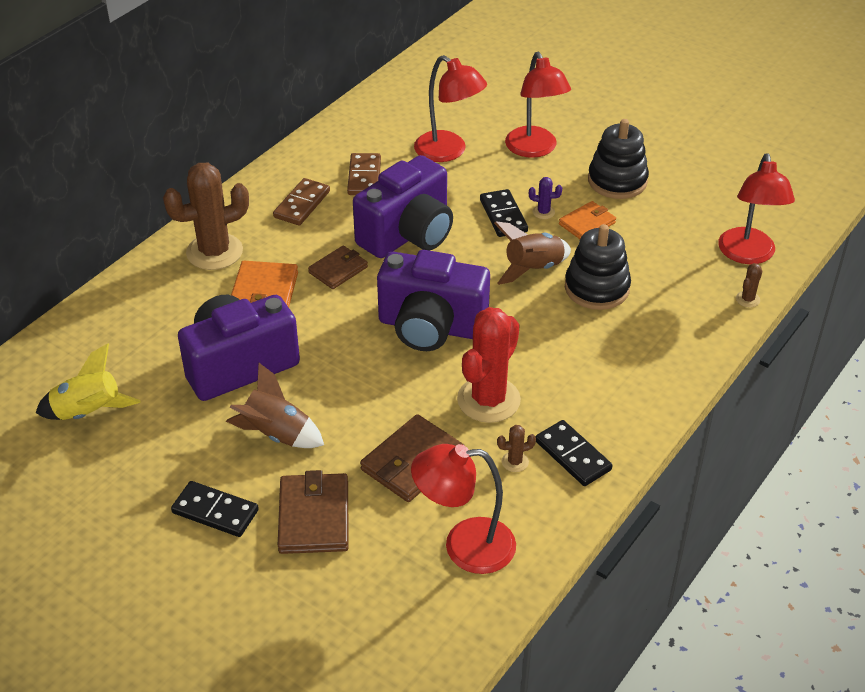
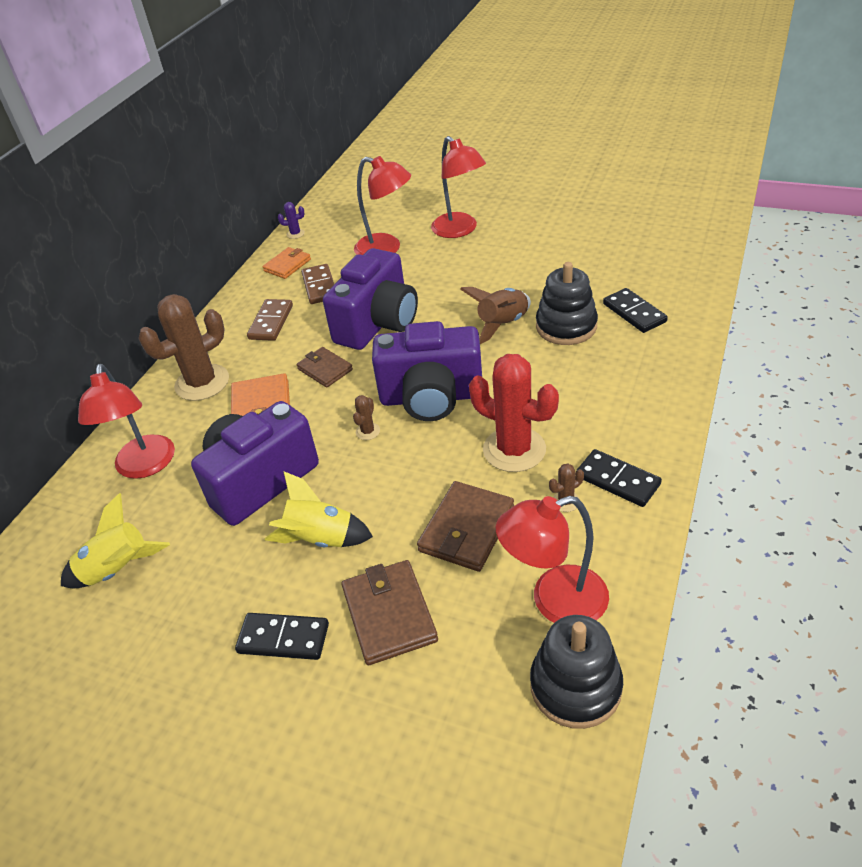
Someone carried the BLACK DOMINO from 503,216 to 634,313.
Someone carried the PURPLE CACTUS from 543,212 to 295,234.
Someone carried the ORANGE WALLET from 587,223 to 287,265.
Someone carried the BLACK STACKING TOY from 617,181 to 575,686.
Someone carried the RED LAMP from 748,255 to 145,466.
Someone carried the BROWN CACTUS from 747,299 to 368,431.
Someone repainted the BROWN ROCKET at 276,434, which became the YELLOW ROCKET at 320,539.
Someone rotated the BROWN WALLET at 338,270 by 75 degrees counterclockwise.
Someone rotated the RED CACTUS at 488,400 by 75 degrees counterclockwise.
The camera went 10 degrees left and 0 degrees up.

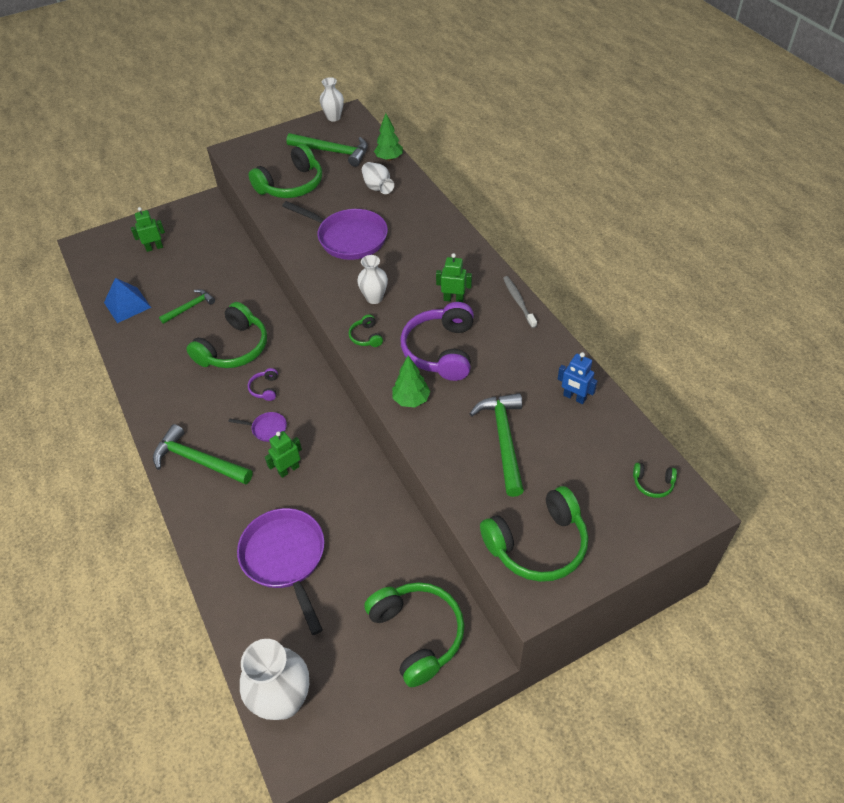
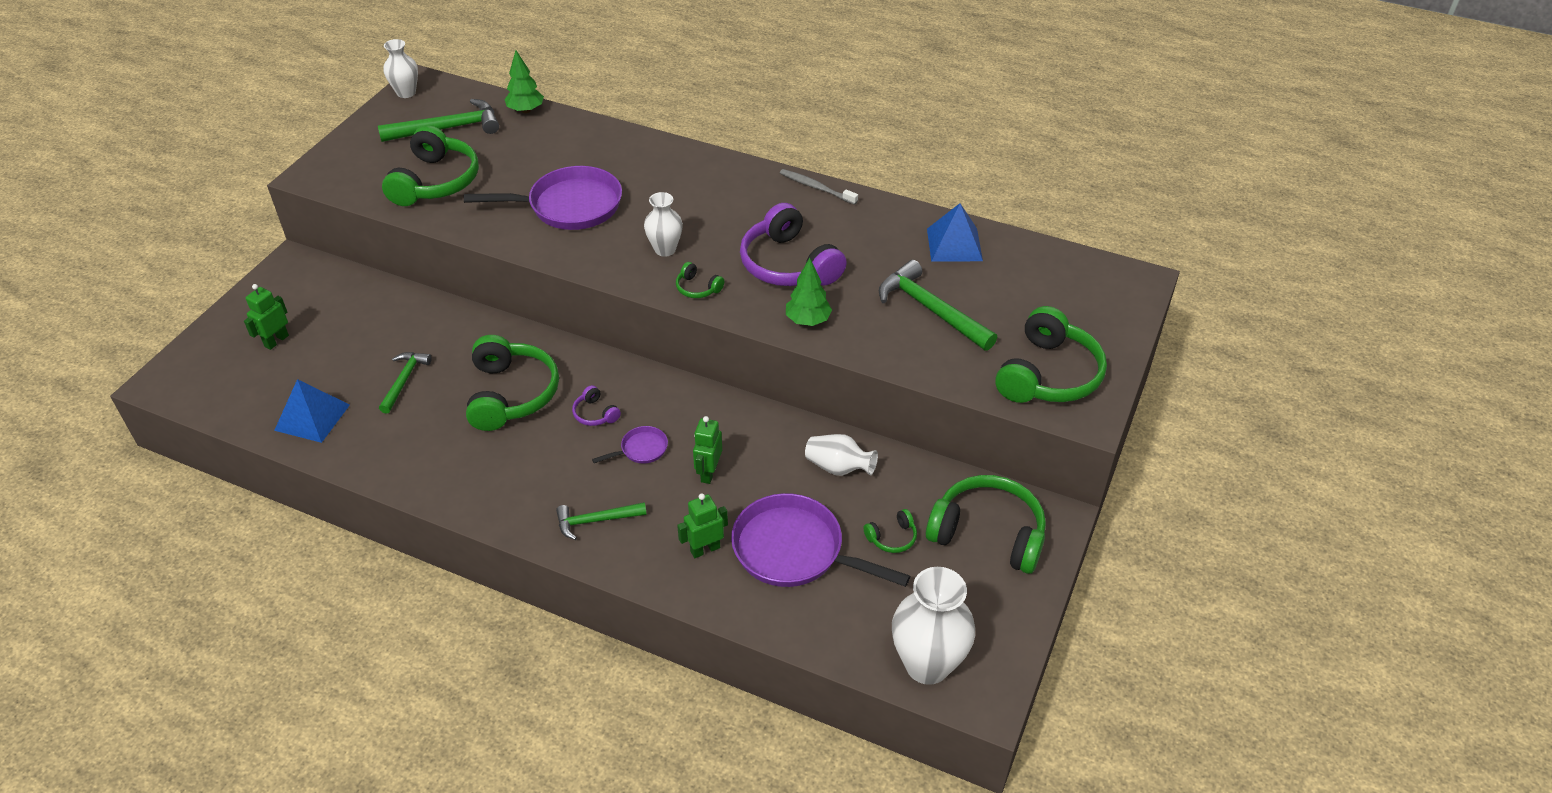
Someone carried the WHITE VASE from 377,187 to 838,467.
Someone carried the GREEN ROBOT from 453,299 to 705,549.
Someone carried the GREEN HEADPHONES from 653,484 to 892,538.
Someone swapped the BLUE ROBOT at 574,397 for the BLUE PYRAMID at 954,244.
Someone scaled the GREEN HAMMER at 198,460 by 0.61.
The camera went 40 degrees left and 5 degrees down.

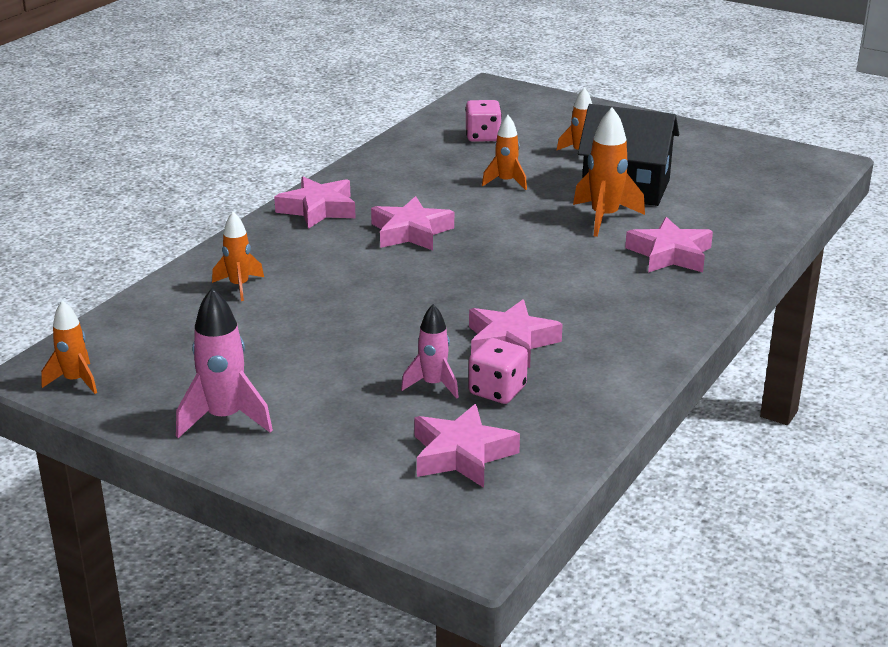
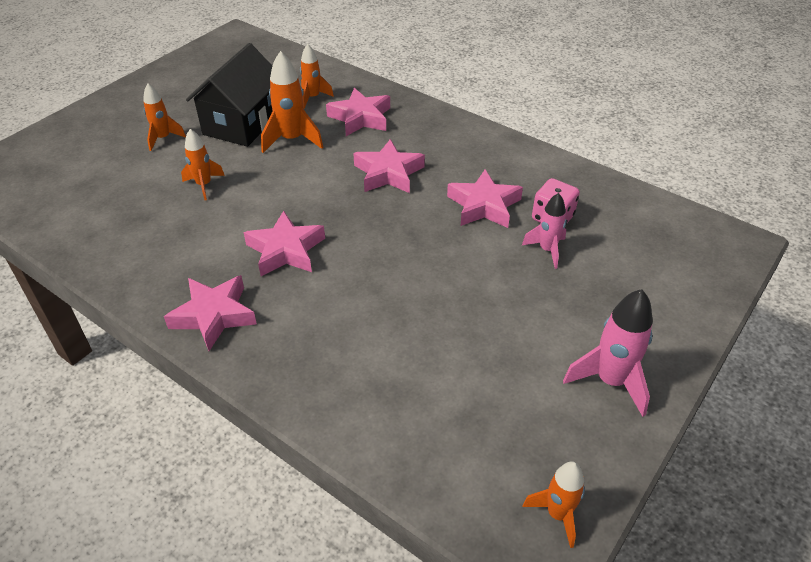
Someone took away the PINK DICE at 483,136.
Someone carried the ORANGE ROCKET from 239,286 to 313,97.
Someone carried the PINK STAR from 462,454 to 388,173.
The camera went 85 degrees left and 15 degrees up.

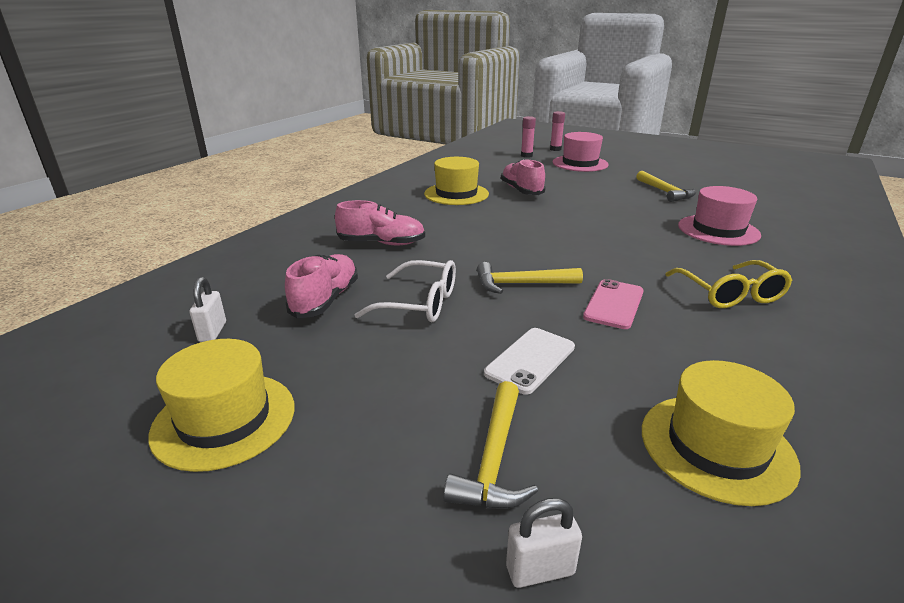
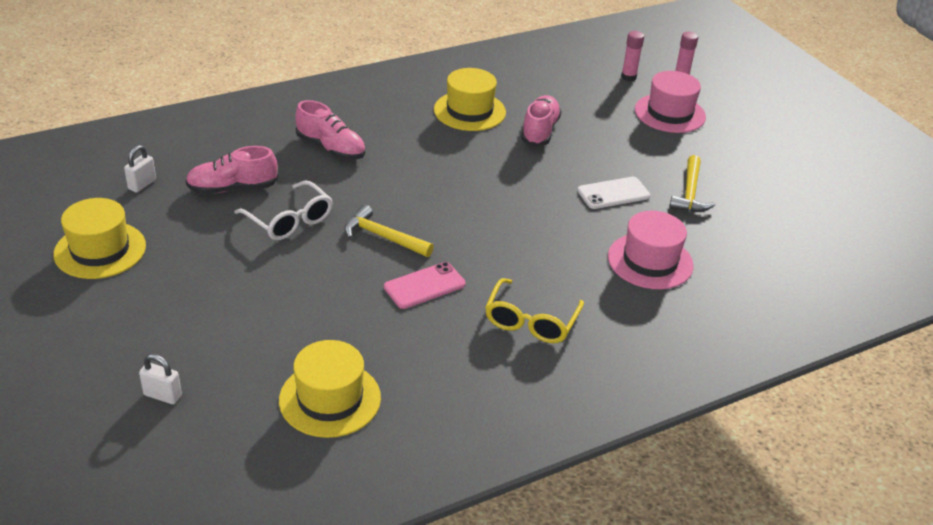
Someone took away the YELLOW HAMMER at 494,459.
Someone carried the WHITE PHONE from 530,360 to 613,193.
Someone rotated the PINK SHOE at 325,300 by 150 degrees counterclockwise.
The camera went 30 degrees right and 10 degrees up.

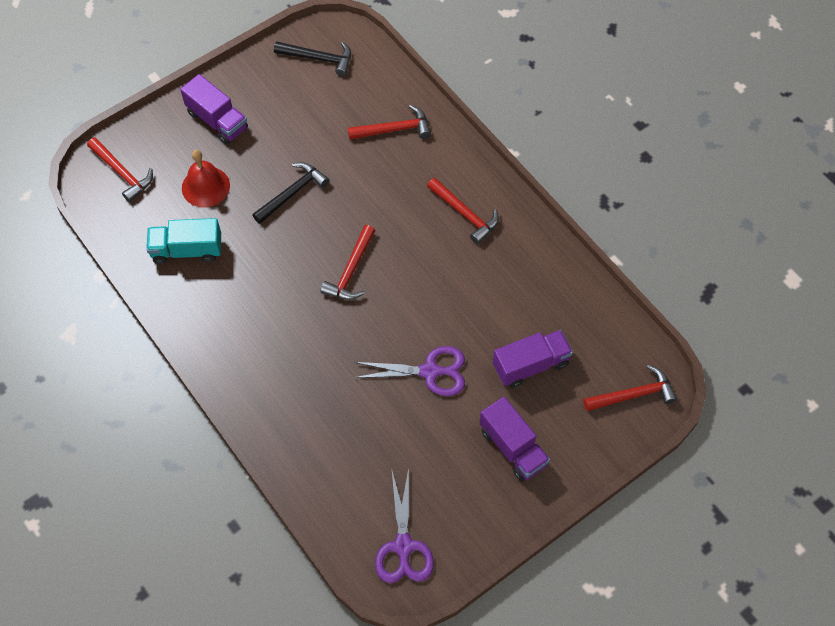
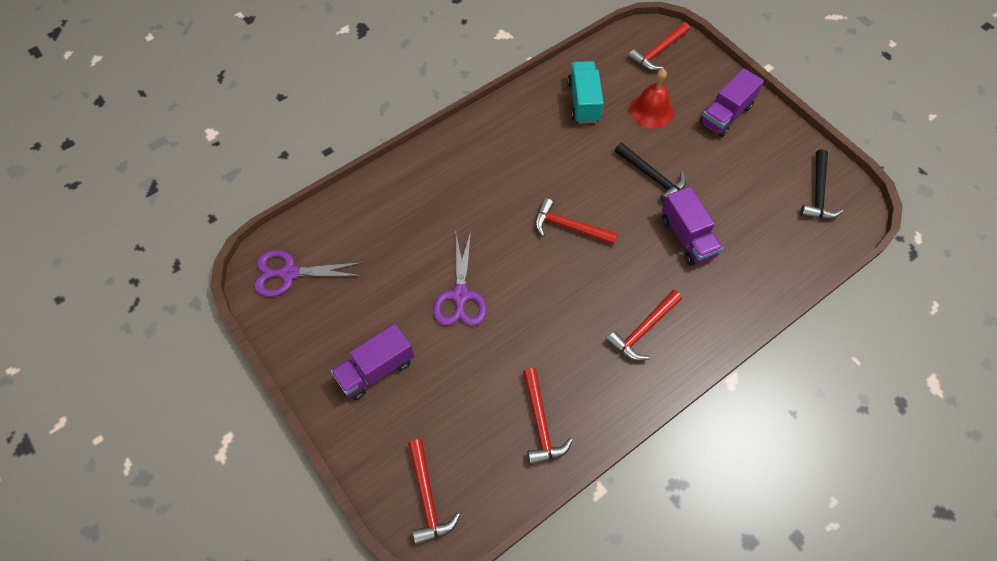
Someone carried the RED HAMMER from 394,129 to 540,423.
Someone carried the PURPLE TRUCK from 530,365 to 687,237.
The camera went 90 degrees right and 0 degrees up.

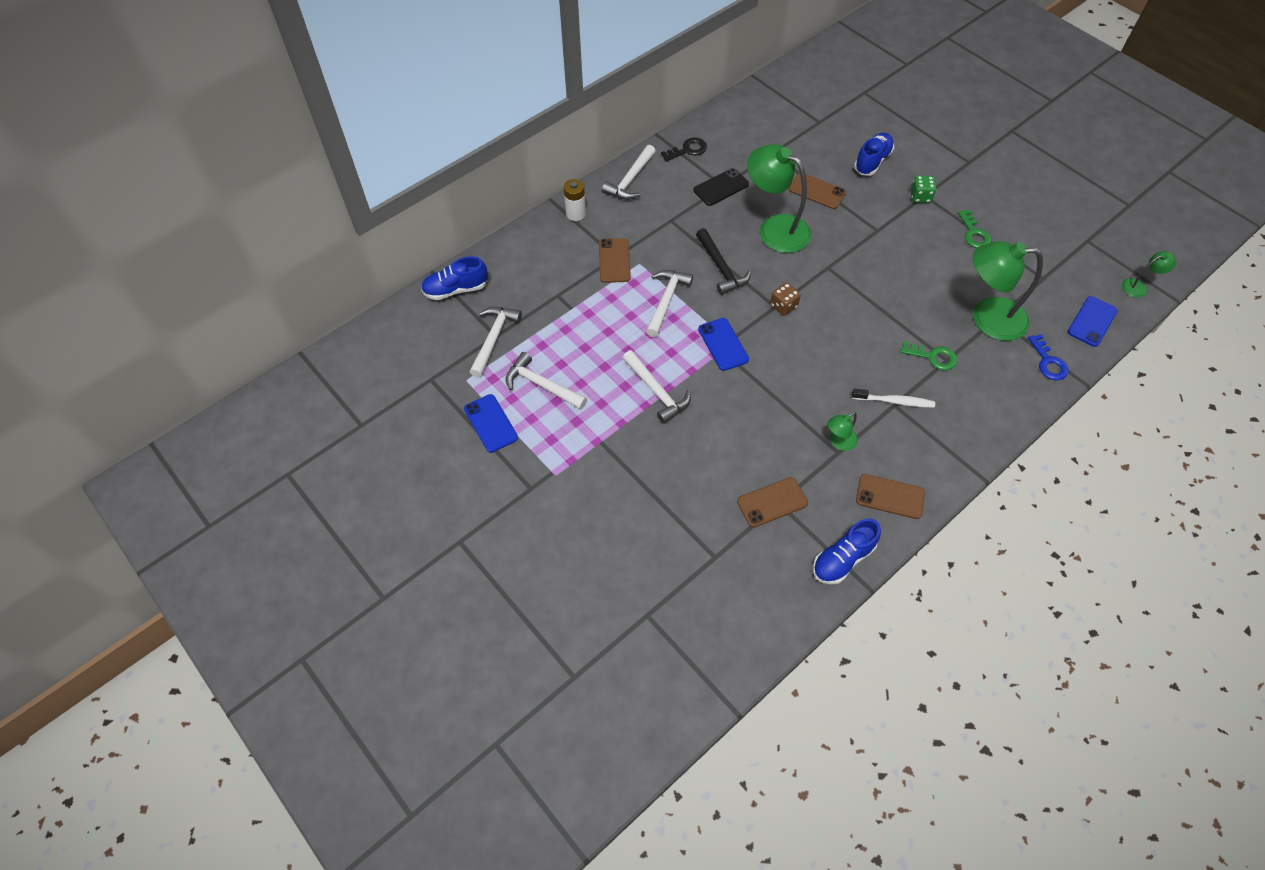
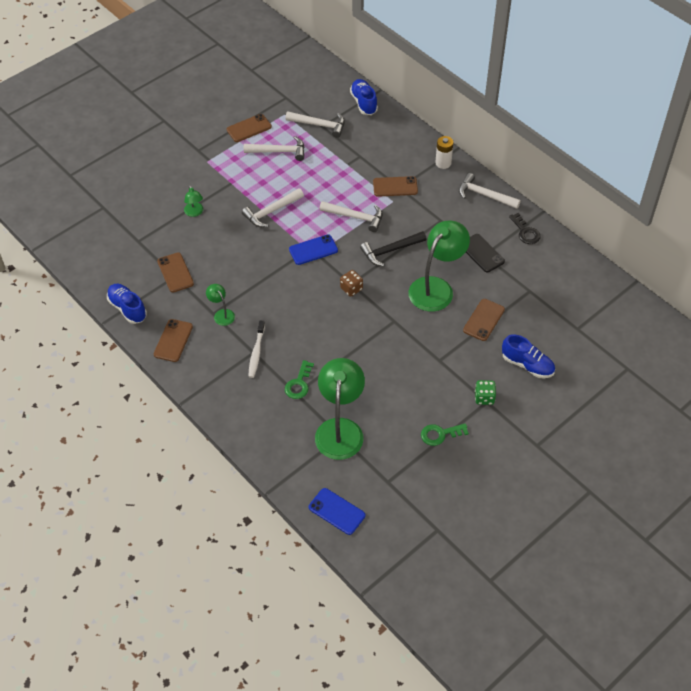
Someone took away the BLUE KEY at 1048,362.
Someone carried the GREEN LAMP from 1139,286 to 194,212.
Someone repainted the BLUE PHONE at 490,423, which became the BROWN PHONE at 249,128.
Someone rotated the WHITE HAMMER at 542,385 by 60 degrees clockwise.
The camera went 90 degrees right and 5 degrees down.

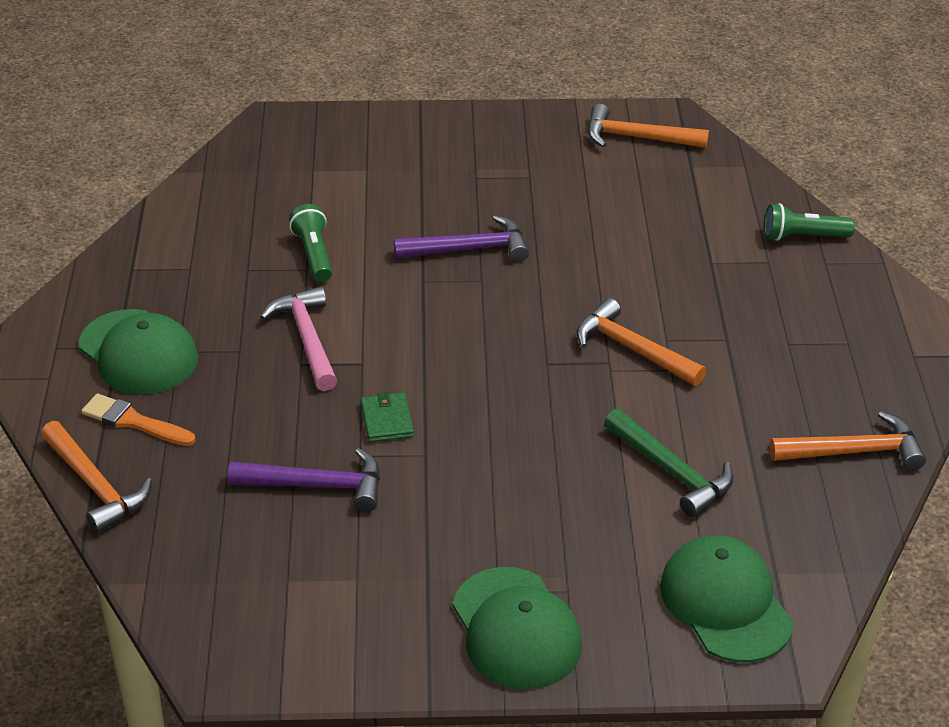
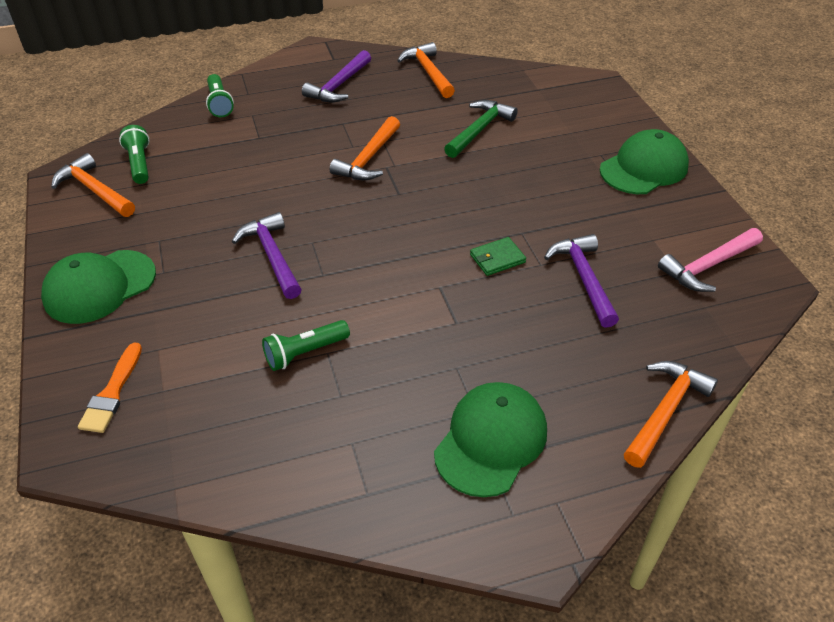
Someone put down the GREEN FLASHLIGHT at 139,163.
Someone put down the PURPLE HAMMER at 339,85.
Someone carried the ORANGE BRUSH from 134,422 to 112,393.
Someone carried the PINK HAMMER from 307,339 to 708,266.
Someone carried the GREEN CAP from 725,603 to 99,287.
Someone rotated the ORANGE HAMMER at 637,138 by 135 degrees clockwise.
The camera went 105 degrees left and 5 degrees up.

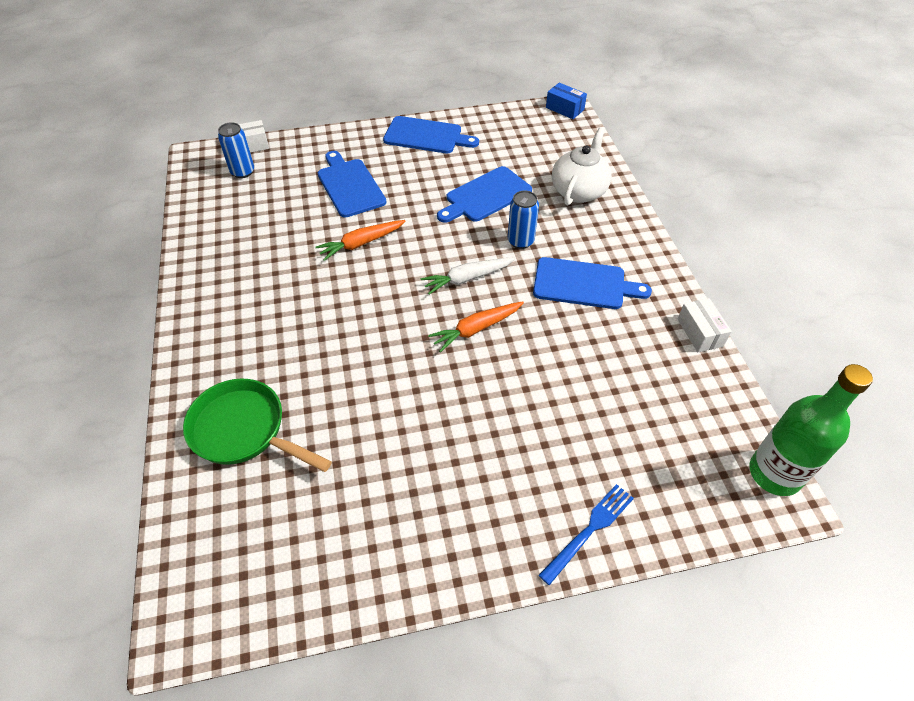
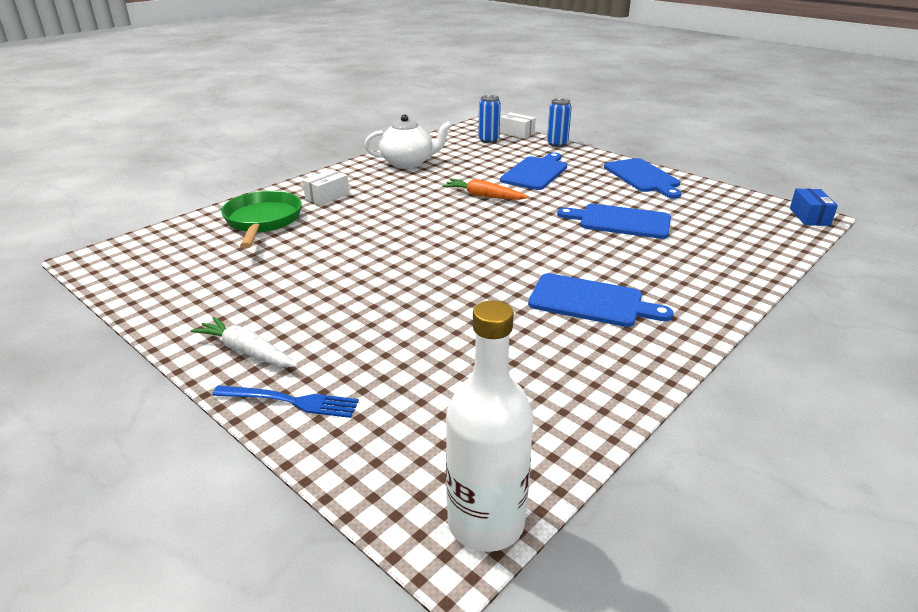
Someone took away the ORANGE CARROT at 476,329.
Someone carried the WHITE CARROT from 467,278 to 247,351.
Someone carried the BLUE CAN from 520,241 to 557,144.
Someone carried the WHITE TEAPOT from 578,191 to 408,163.
Someone carried the WHITE BOX from 700,332 to 327,196.
Someone repainted the GREEN BOTTLE at 774,473, which became the WHITE BOTTLE at 486,522.
Someone rotated the BLUE CUTTING BOARD at 583,284 by 45 degrees counterclockwise.
The camera went 55 degrees right and 20 degrees down.

